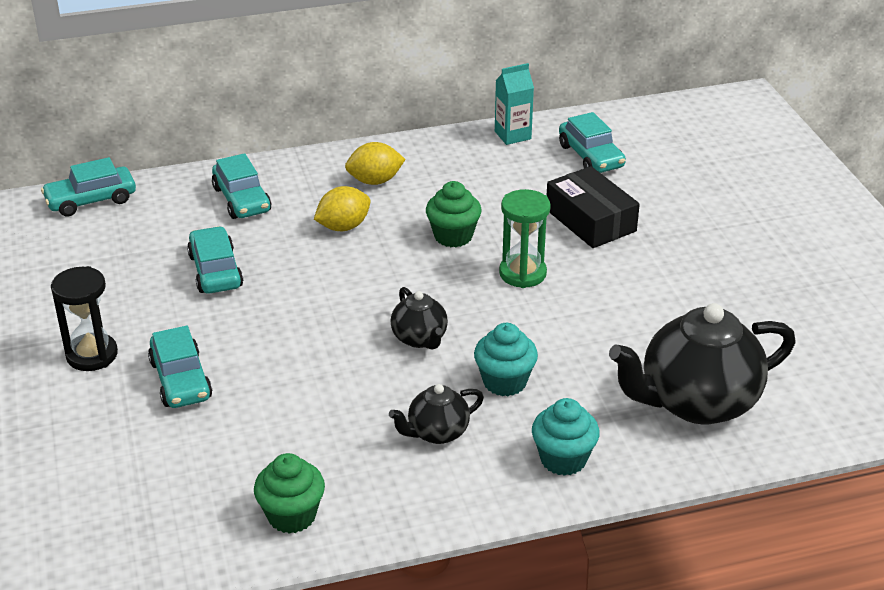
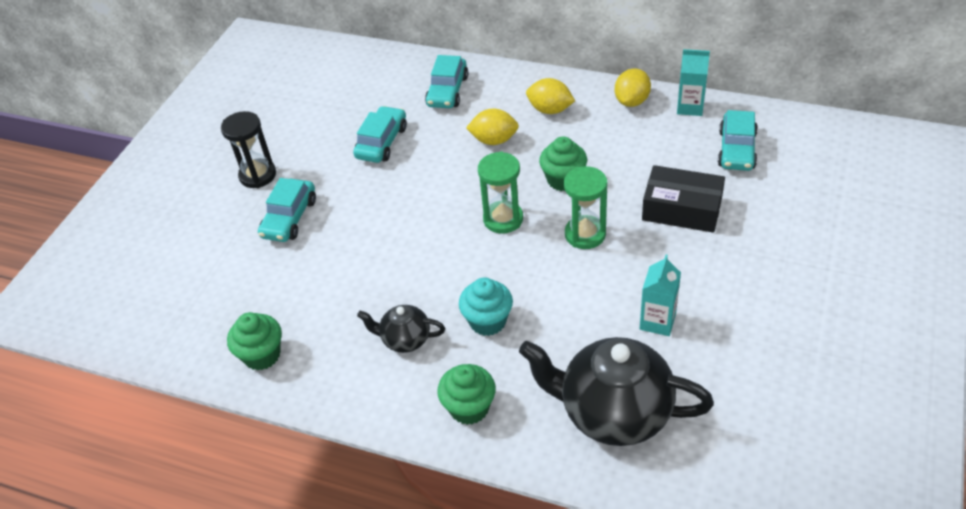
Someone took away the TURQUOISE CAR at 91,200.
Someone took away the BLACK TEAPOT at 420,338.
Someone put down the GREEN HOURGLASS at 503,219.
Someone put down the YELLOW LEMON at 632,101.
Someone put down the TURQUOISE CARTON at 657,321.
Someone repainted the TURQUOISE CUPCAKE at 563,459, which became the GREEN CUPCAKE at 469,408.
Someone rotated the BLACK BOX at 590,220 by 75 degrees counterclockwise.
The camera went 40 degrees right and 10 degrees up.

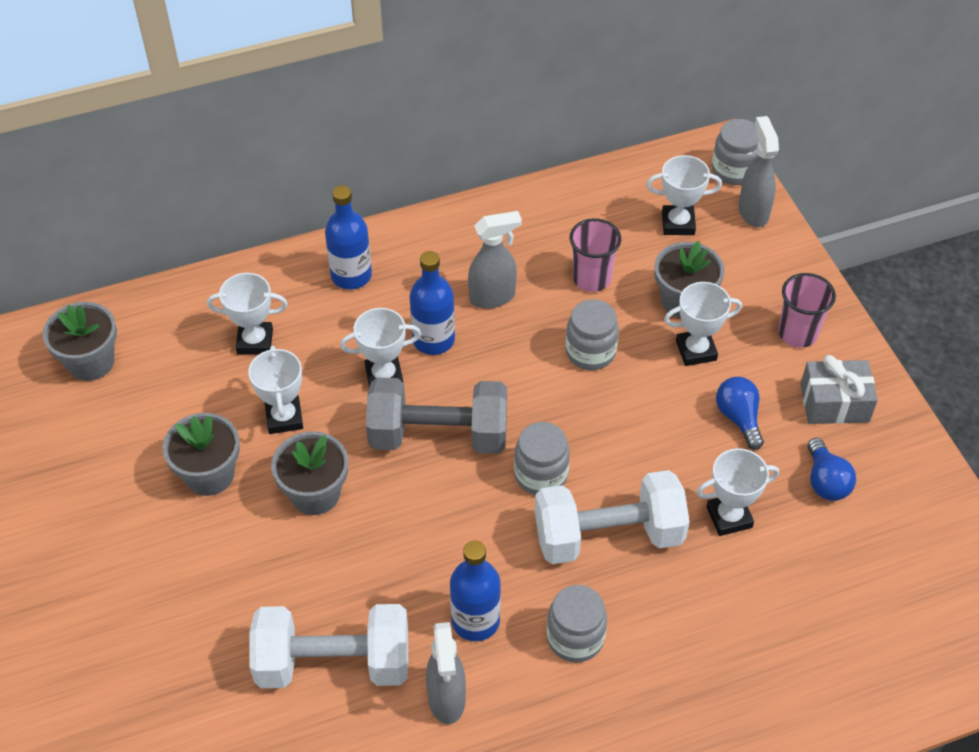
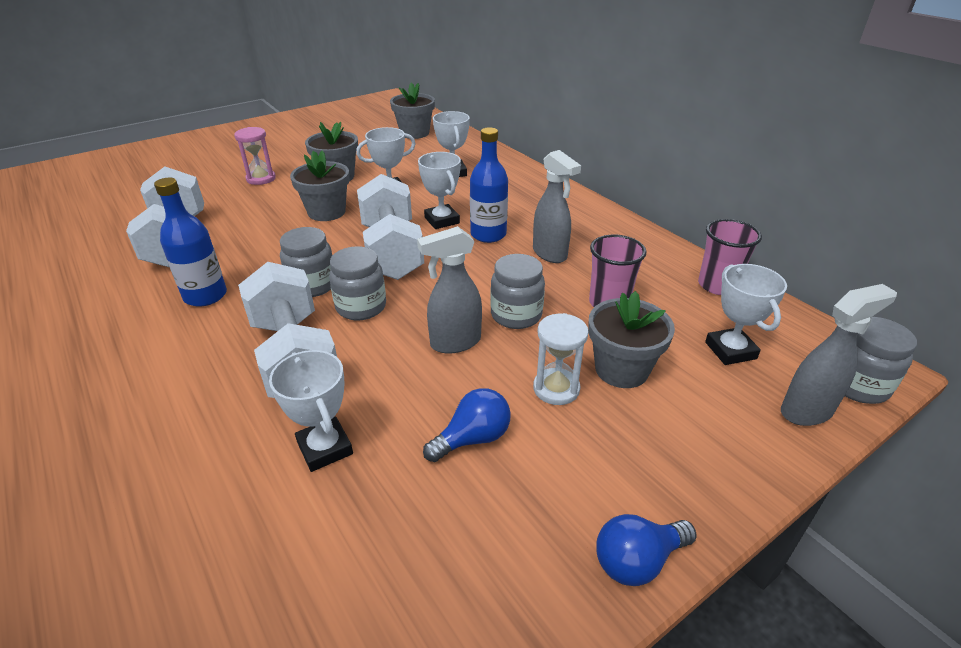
Someone took away the BLUE BOTTLE at 351,275.
Someone took away the GREY GIFT at 834,403.
Someone put down the PINK HOURGLASS at 261,179.
Someone carried the GREY SPRAY BOTTLE from 446,699 to 454,343.
Someone carried the GREY JAR from 575,638 to 312,285.
Someone carried the PINK CUP from 797,333 to 717,285.
Someone carried the BLUE LIGHT BULB from 825,481 to 637,561.
Someone swapped the WHITE TROPHY at 696,350 for the WHITE HOURGLASS at 556,389.
Someone repainted the GREY DUMBBELL at 438,435, which became the WHITE DUMBBELL at 392,251.
The camera went 75 degrees right and 15 degrees down.

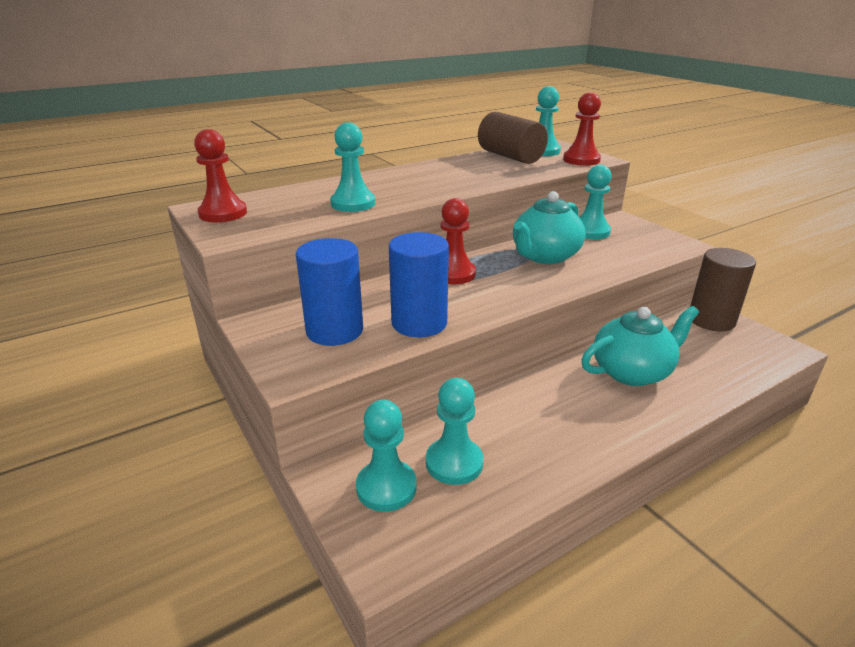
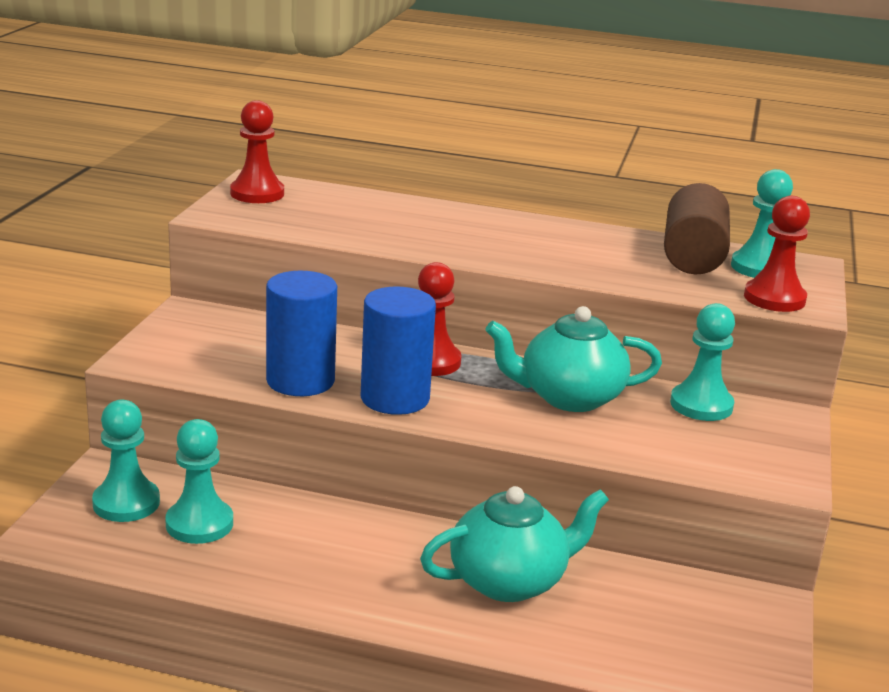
Someone took away the TURQUOISE PAWN at 353,204.
Someone took away the BROWN CYLINDER at 711,320.
Someone carried the BLUE CYLINDER from 334,331 to 395,398.
Someone rotated the TURQUOISE TEAPOT at 632,372 by 45 degrees counterclockwise.
The camera went 45 degrees right and 5 degrees down.

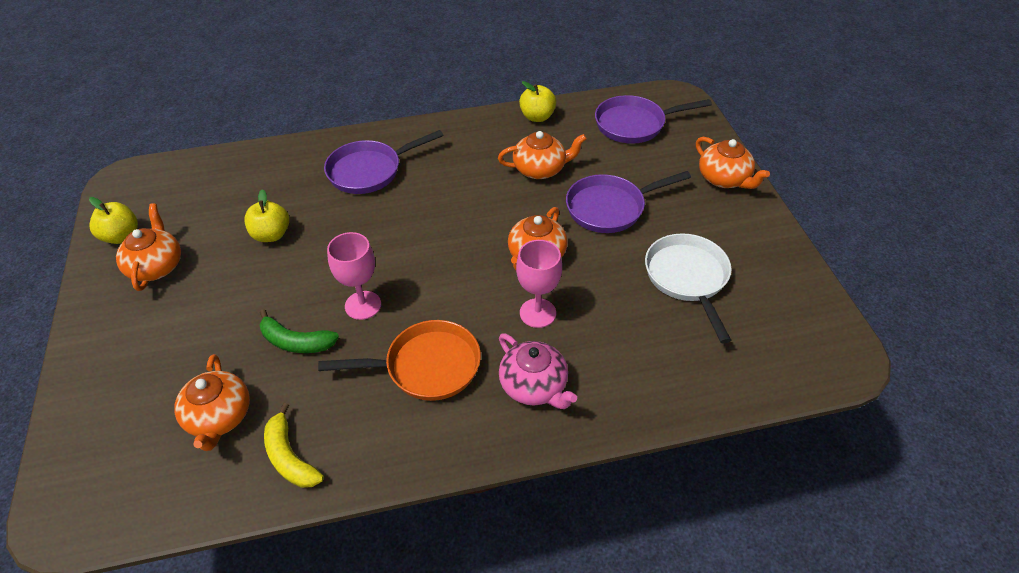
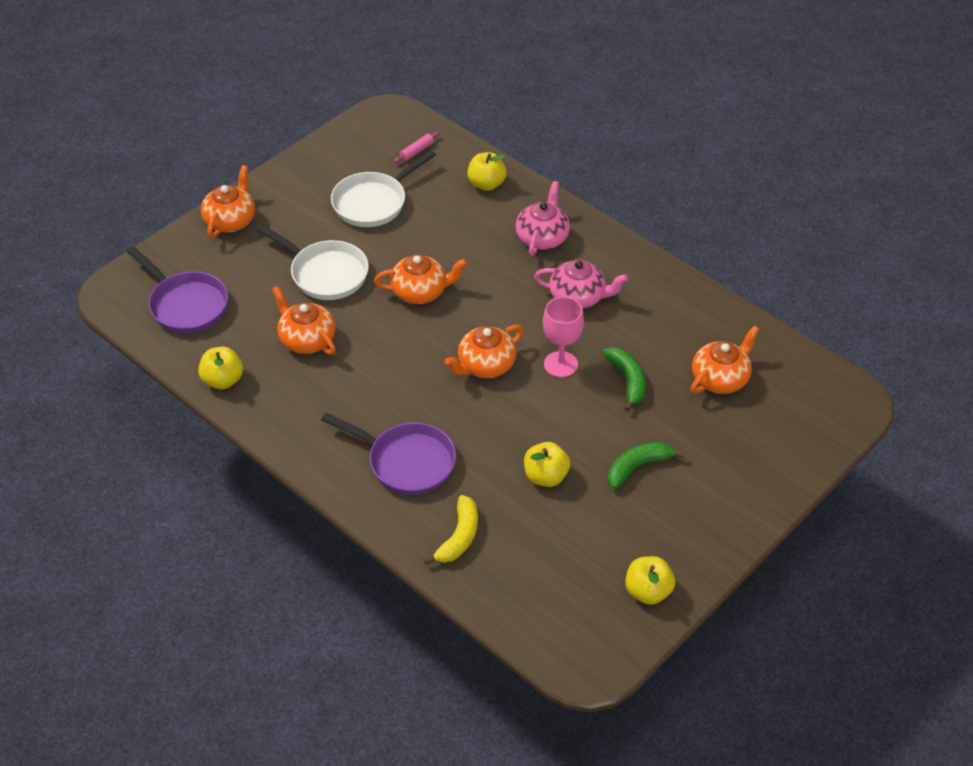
Someone took away the PINK GOBLET at 537,313.
Someone put down the PINK ROLLING PIN at 417,151.
Someone put down the YELLOW APPLE at 486,184.
Someone put down the GREEN BANANA at 637,467.
Someone carried the ORANGE TEAPOT from 156,266 to 485,365.
Someone carried the YELLOW BANANA from 290,457 to 459,537.
Someone swapped the ORANGE PAN at 426,366 for the PINK TEAPOT at 578,297.
Someone repainted the PURPLE PAN at 610,208, which became the WHITE PAN at 325,273.
The camera went 125 degrees left and 0 degrees up.

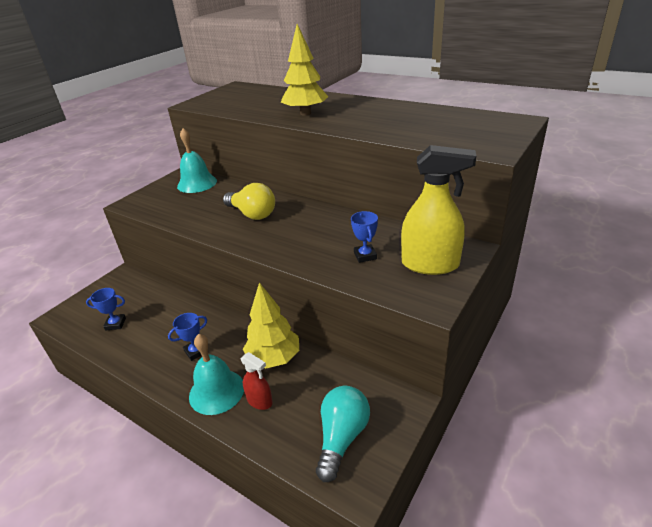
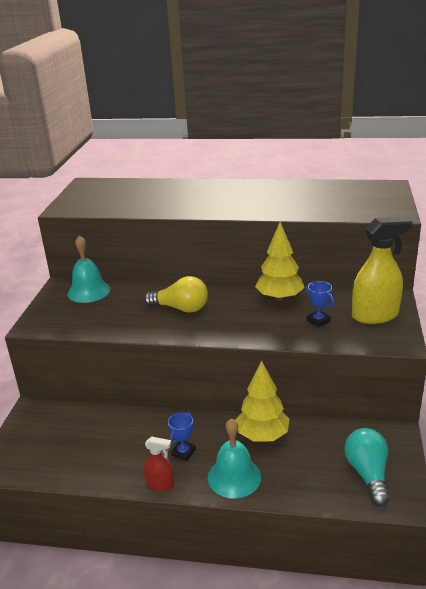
Someone took away the BLUE TROPHY at 115,324.
Someone carried the RED SPRAY BOTTLE from 259,401 to 160,485.
Someone carried the YELLOW TREE from 305,113 to 279,298.
The camera went 25 degrees left and 5 degrees down.

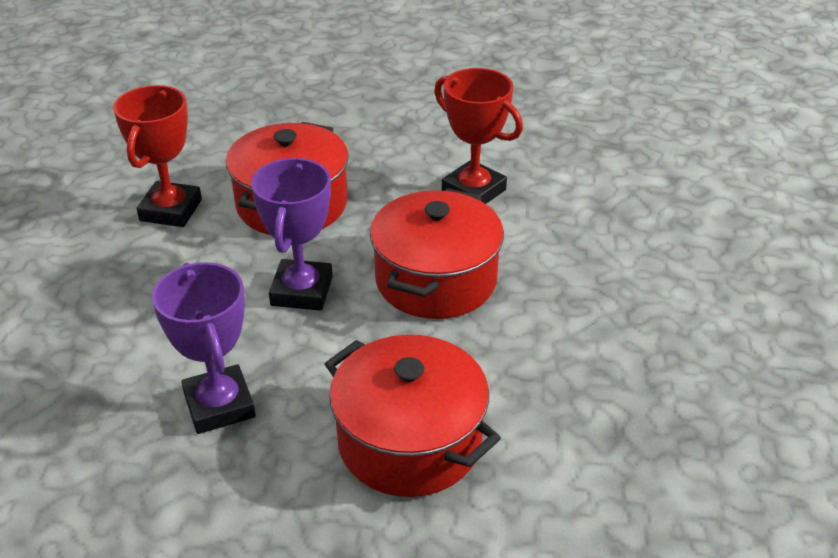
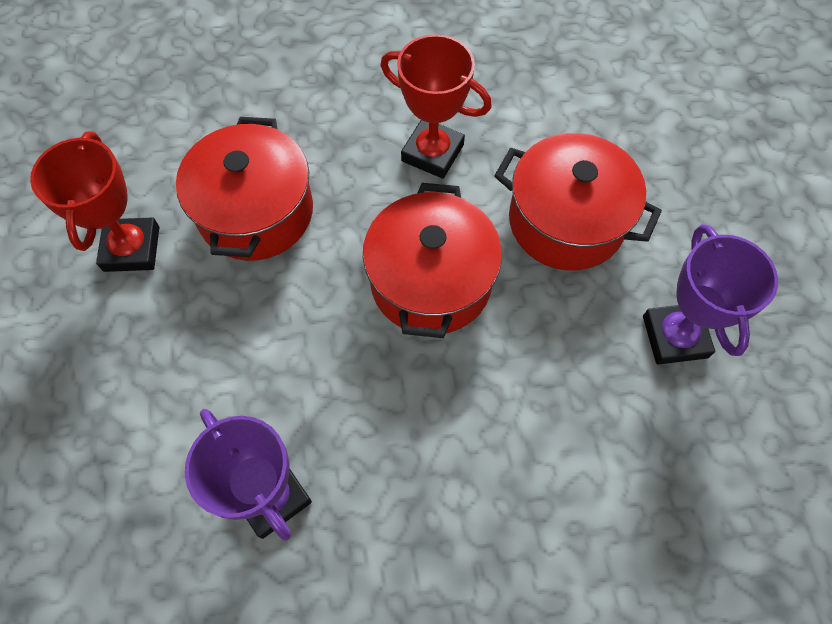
Someone carried the PURPLE TROPHY from 301,291 to 674,337.
Someone carried the RED POT from 409,441 to 566,221.
The camera went 15 degrees left and 25 degrees up.

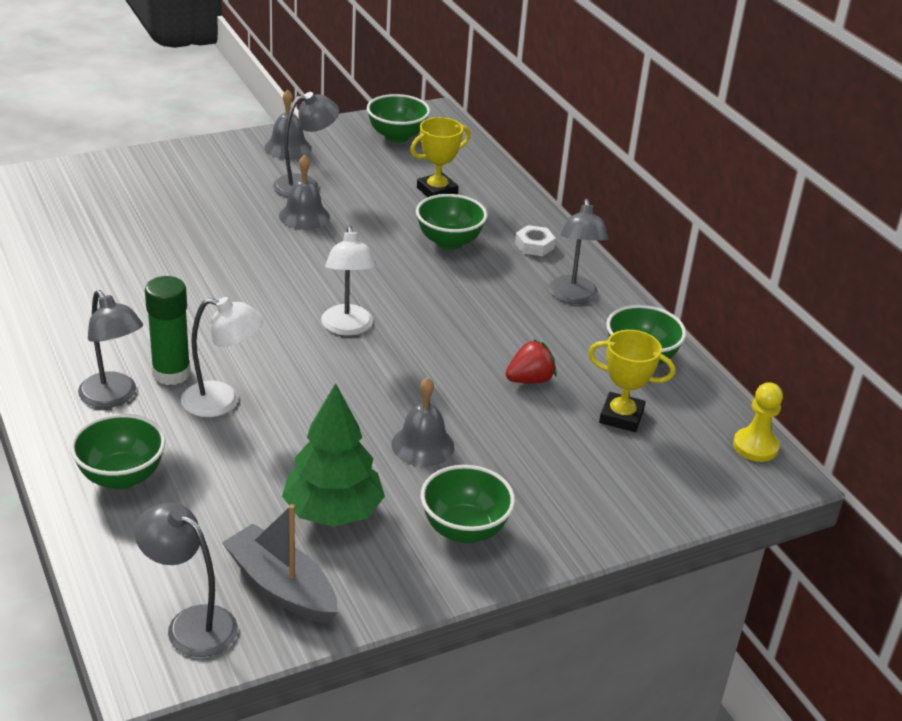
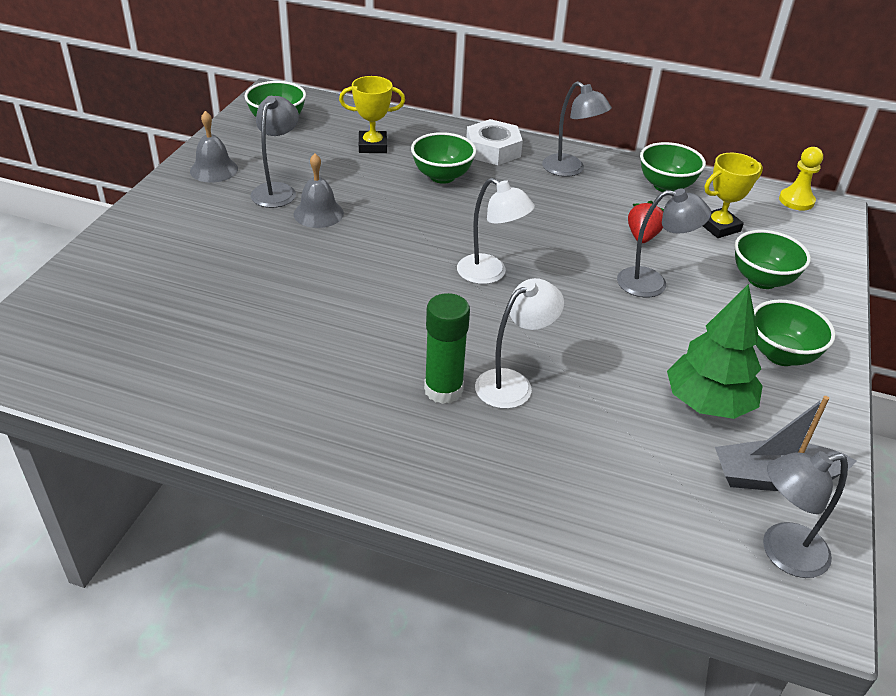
Someone took away the GREY BELL at 422,445.
Someone carried the GREEN BOWL from 121,477 to 762,280.
Someone carried the GREY LAMP from 114,397 to 652,283.
Someone rotated the YELLOW TROPHY at 437,191 by 75 degrees clockwise.
Someone scaled the WHITE NUT at 534,245 by 1.71.
The camera went 45 degrees left and 5 degrees up.

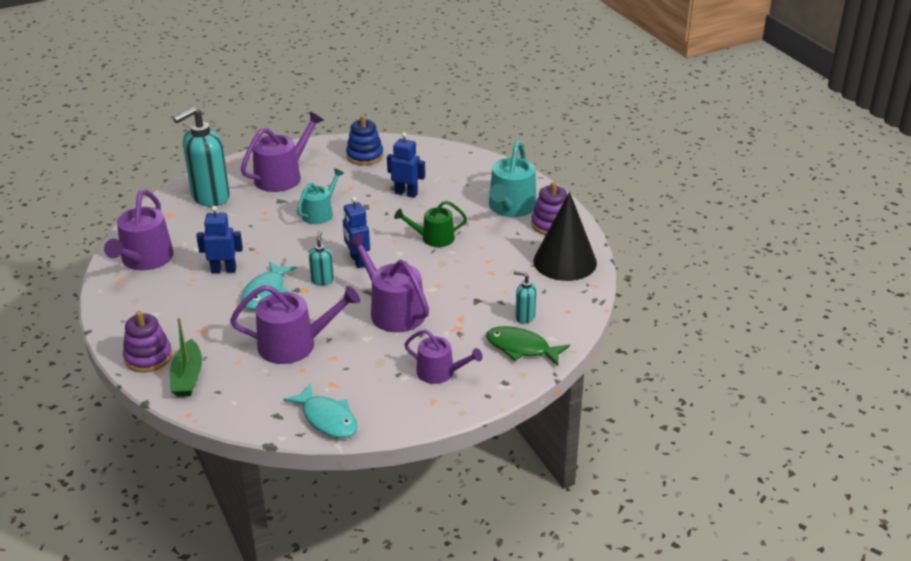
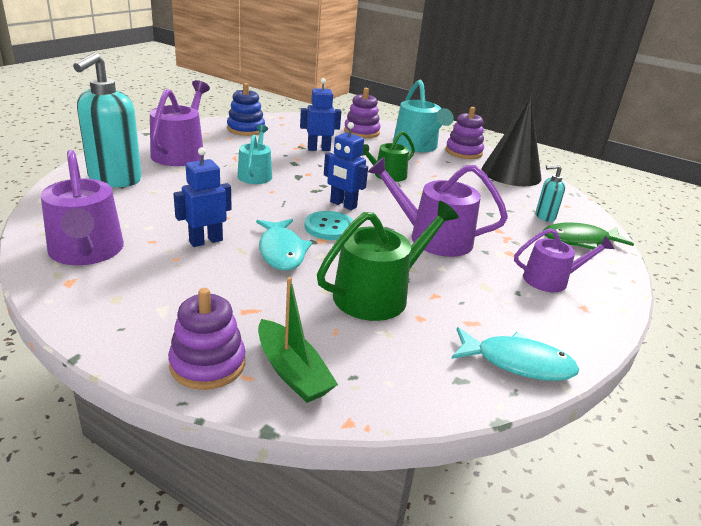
Someone put down the PURPLE STACKING TOY at 361,132.
Someone swapped the TURQUOISE SOAP DISPENSER at 322,280 for the TURQUOISE BUTTON at 329,227.
Someone repainted the PURPLE WATERING CAN at 295,344, which became the GREEN WATERING CAN at 378,294.
The camera went 35 degrees left and 5 degrees down.

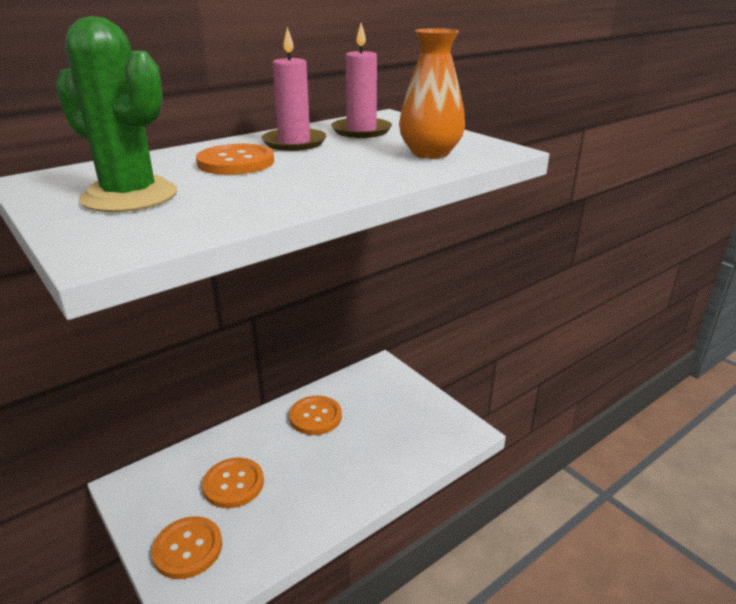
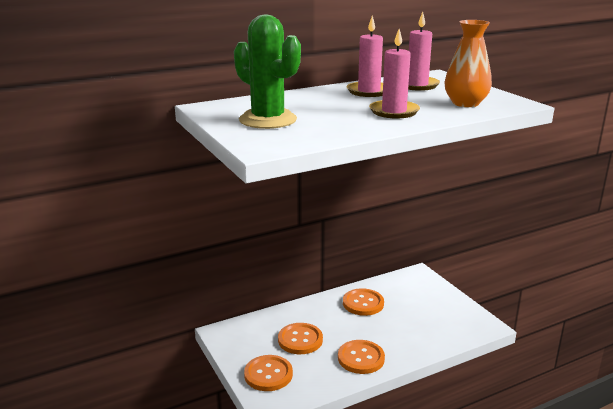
Someone put down the PINK CANDLE at 394,111.
Someone carried the ORANGE BUTTON from 236,162 to 361,358.
The camera went 10 degrees right and 5 degrees down.

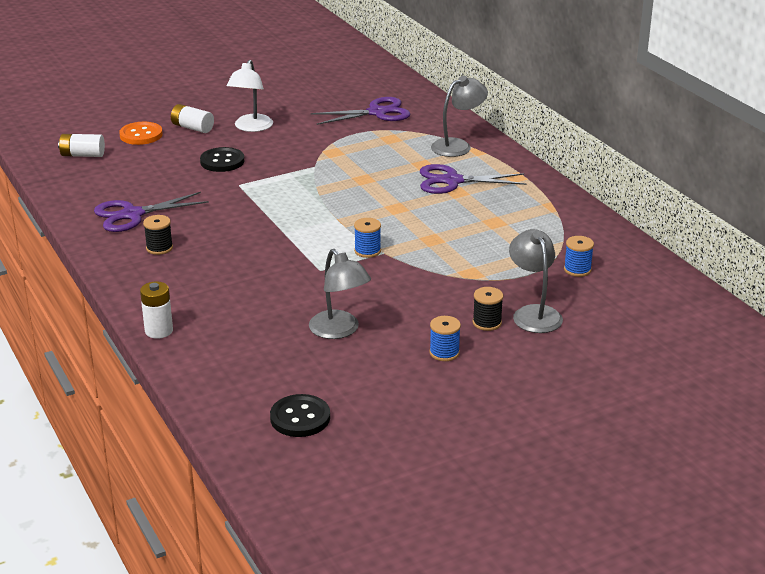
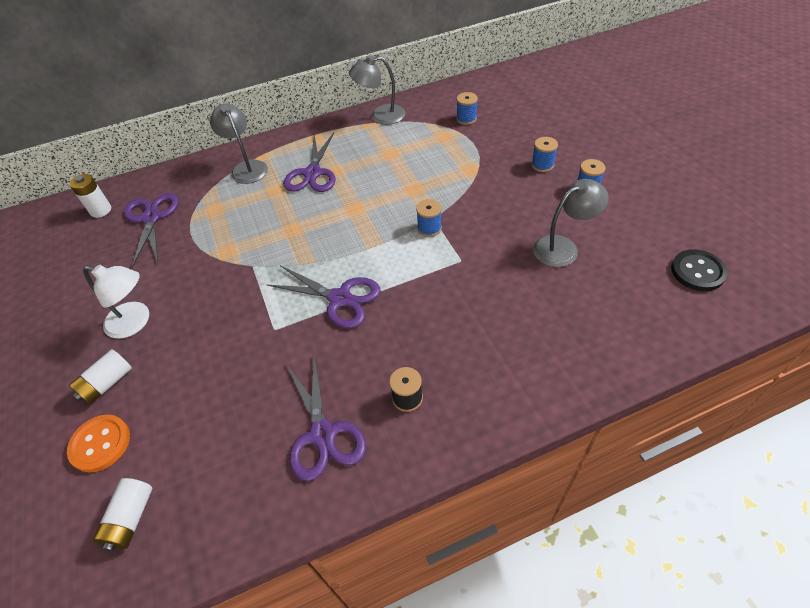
Someone took away the BLACK BUTTON at 222,161.
Someone put down the PURPLE SCISSORS at 340,298.
Someone carried the WHITE BATTERY from 159,331 to 101,210.
Someone carried the GREY LAMP from 533,313 to 380,116.
Someone repainted the BLACK SPOOL at 487,323, which became the BLUE SPOOL at 542,165.
The camera went 80 degrees left and 20 degrees up.

